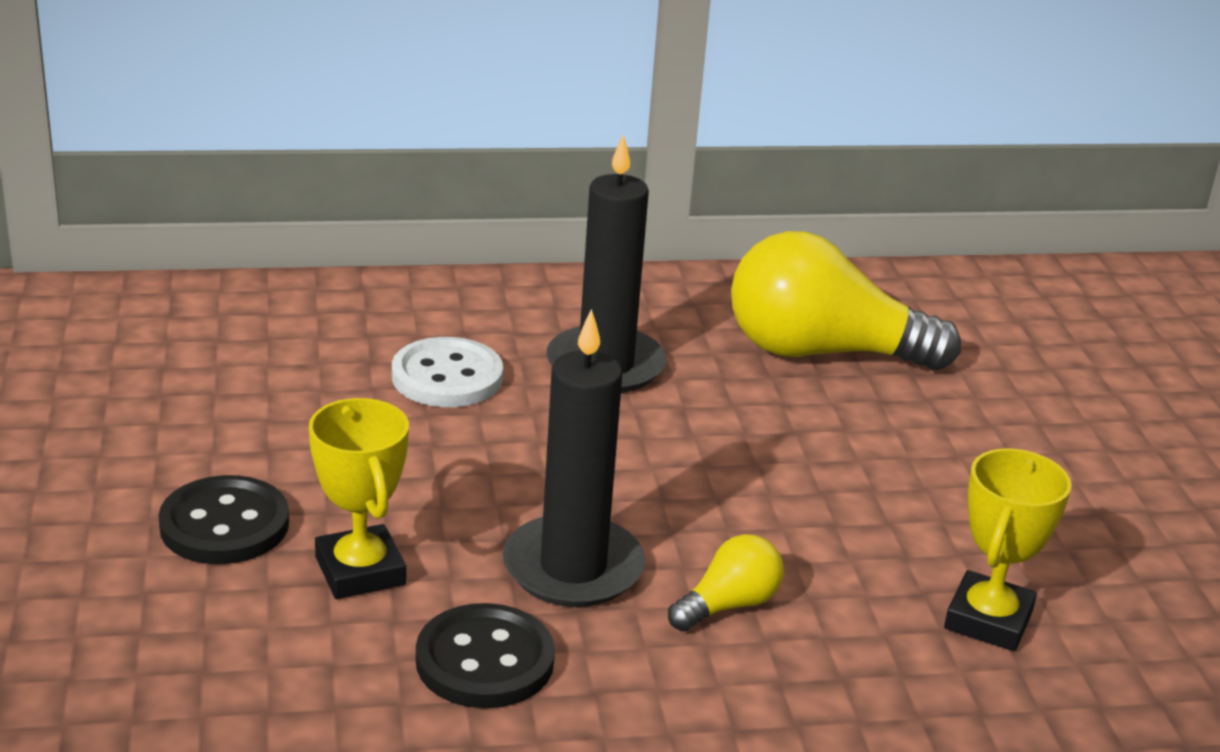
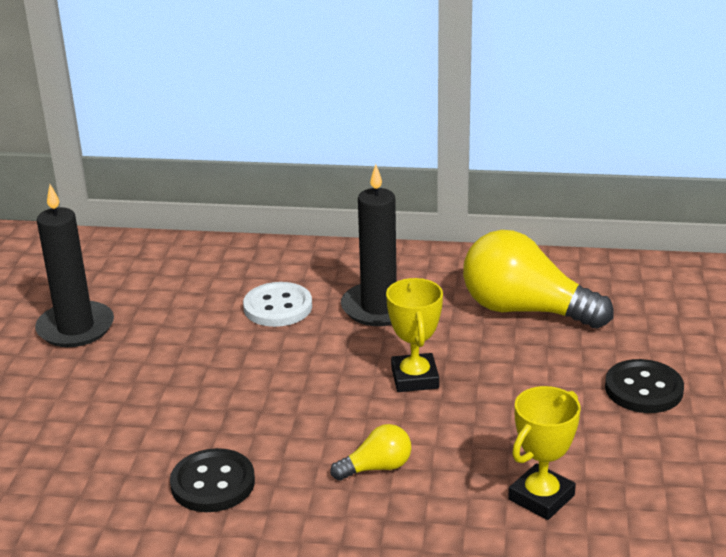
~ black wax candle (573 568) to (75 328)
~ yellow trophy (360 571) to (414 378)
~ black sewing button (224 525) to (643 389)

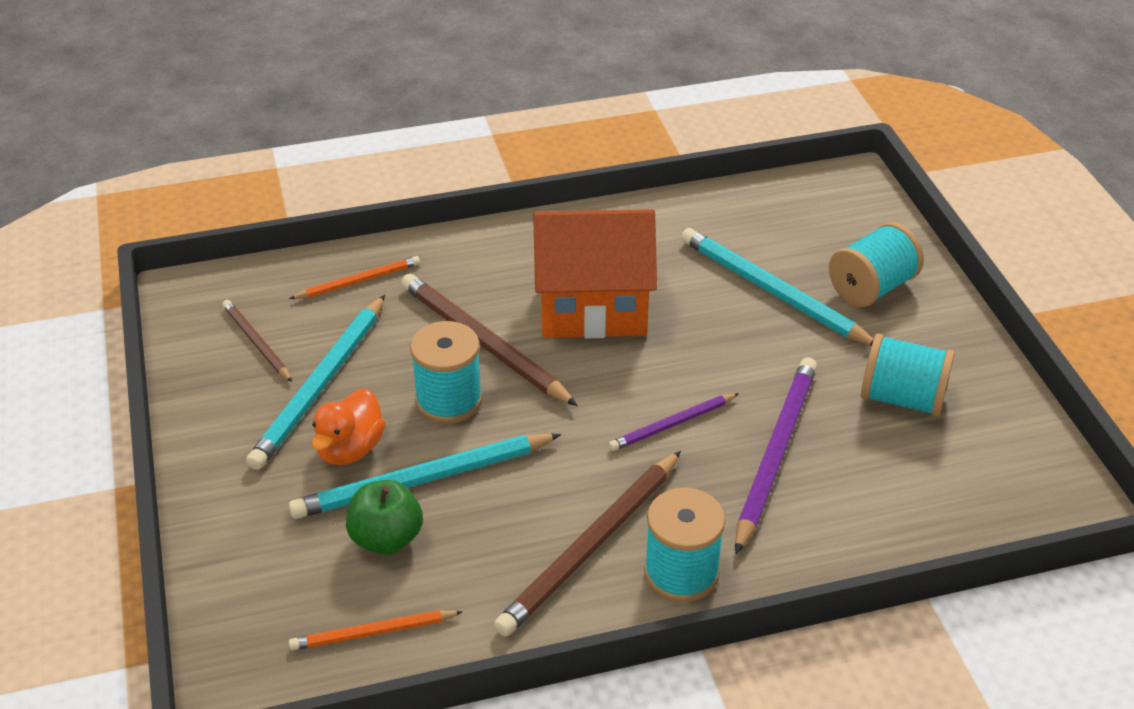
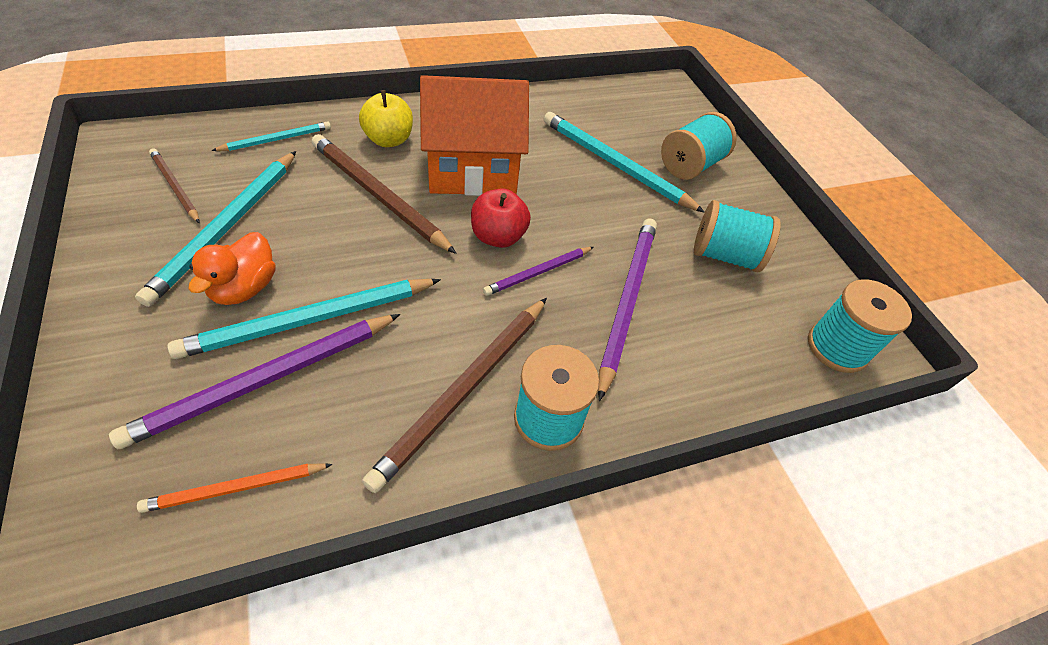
~ emerald toy apple (386 538) to purple wooden pencil (266 380)
~ bright orange wooden pencil (358 281) to turquoise wooden pencil (276 139)
+ yellow toy apple (389 140)
+ crimson toy apple (498 237)
~ turquoise reel of thread (449 400) to (837 347)

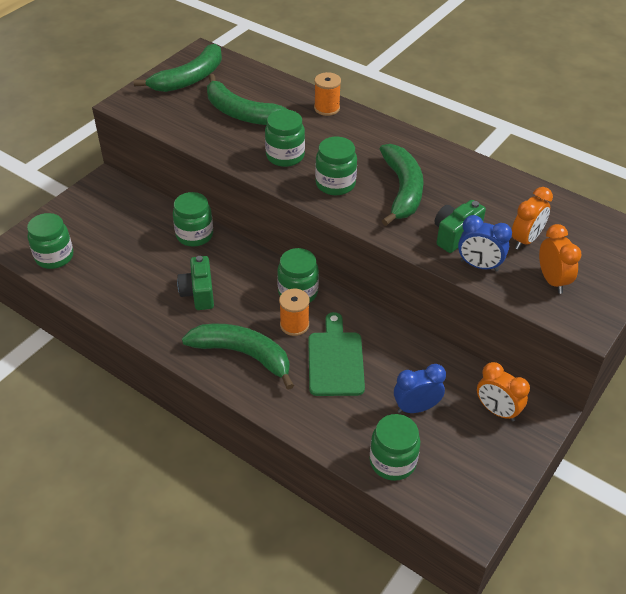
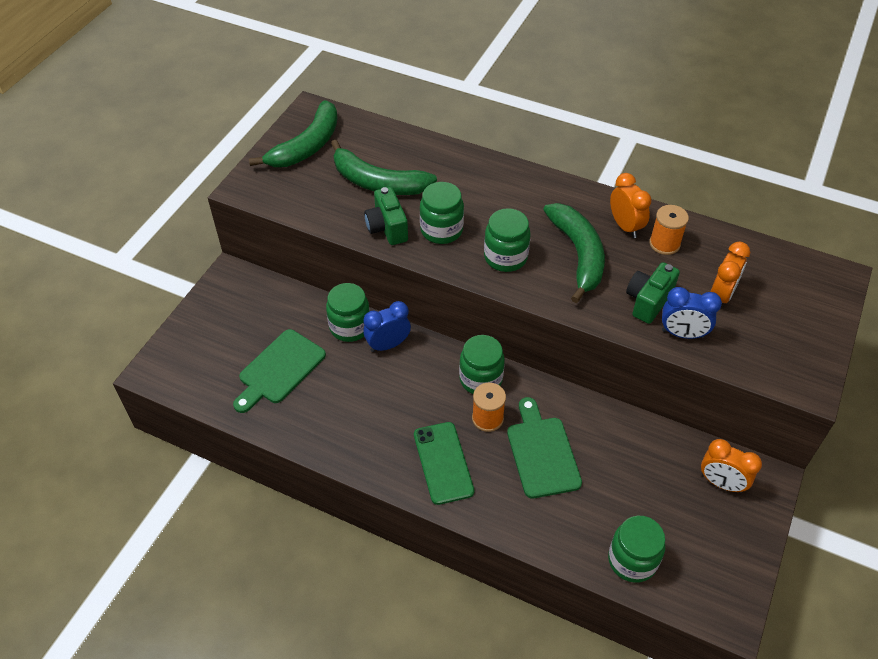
+ emerald cutting board (279 369)
~ cobalt clock (416 408) to (388 345)
~ emerald compact camera (198 293) to (387 228)
~ emerald banana fruit (243 354) to emerald mobile phone (443 463)
~ bright orange clock (552 280) to (625 226)
~ bright orange reel of thread (327 108) to (664 244)
- emerald jam jar (54 257)

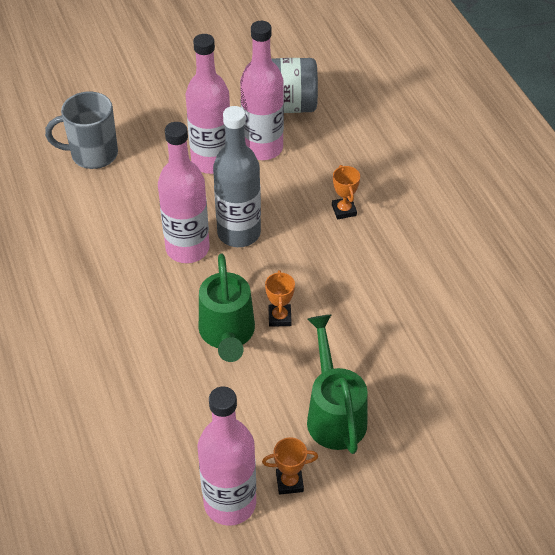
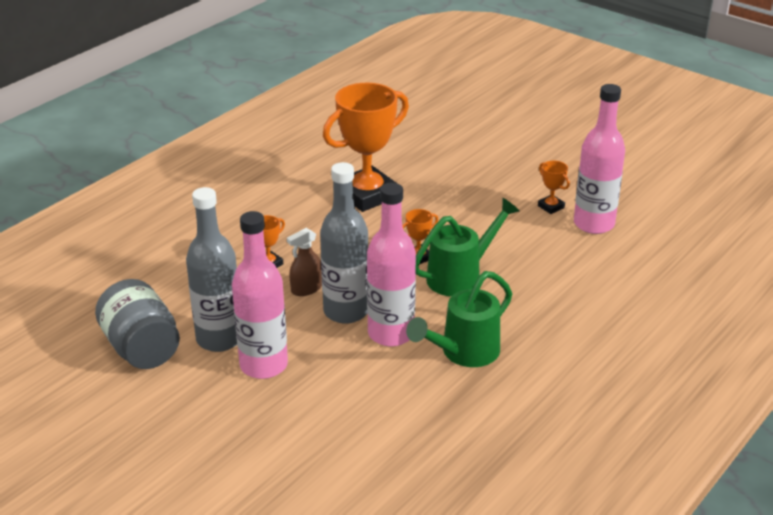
~ rose-pink flask (262 148) to ash-grey flask (219 339)
+ brown spray cleaner (307 288)
+ bright orange trophy (367 195)
~ emerald watering can (334 414) to (464 352)
- ash-grey mug (92 154)

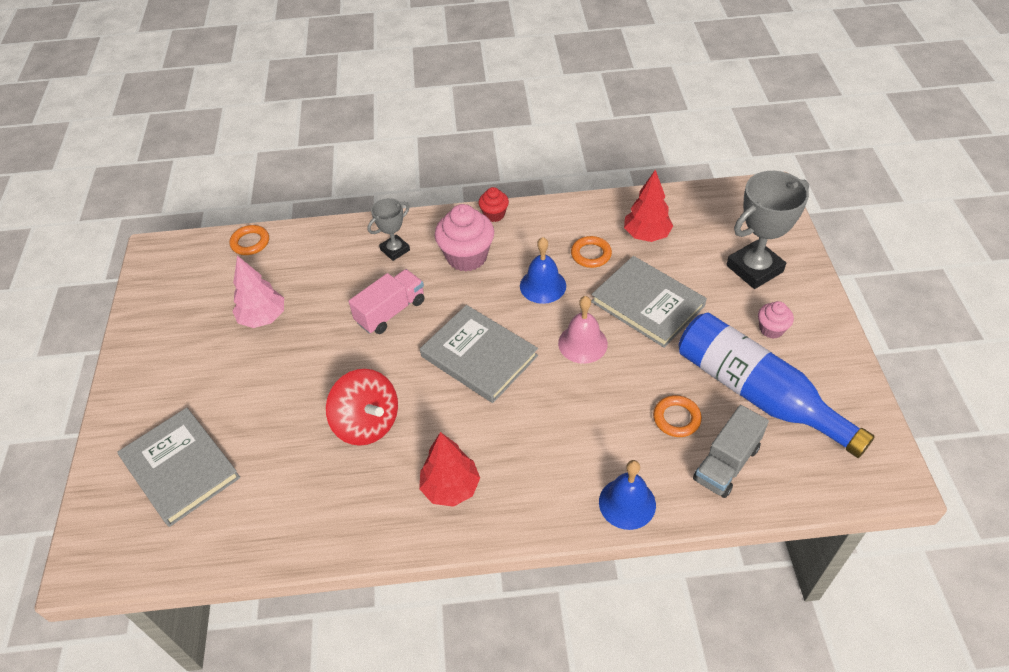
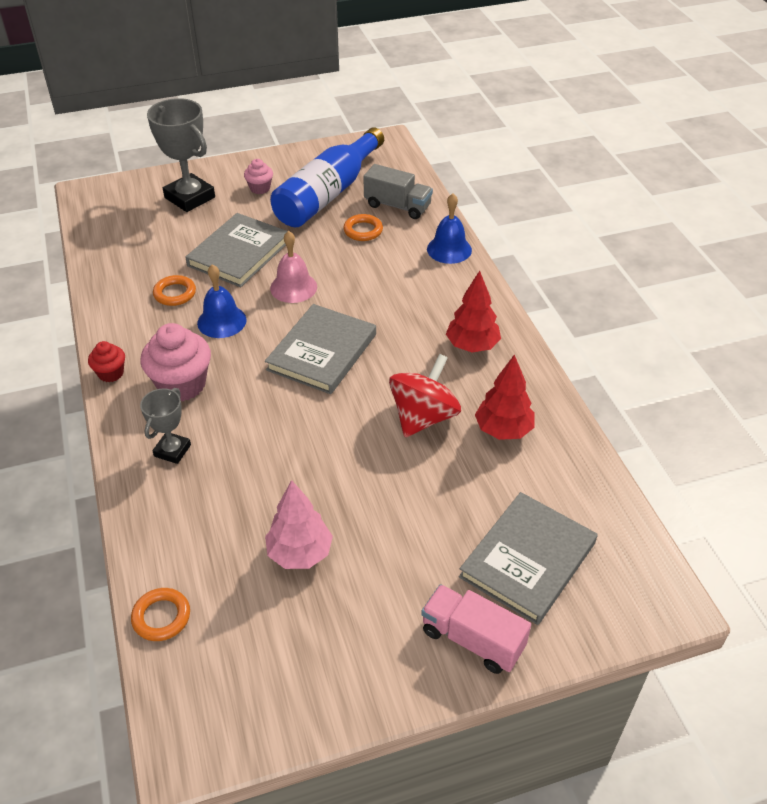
~ ash-grey trophy (395 250) = (172 450) 75 degrees clockwise
~ rose-pink truck (391 311) to (472 639)
~ crimson fir tree (646 235) to (503 430)

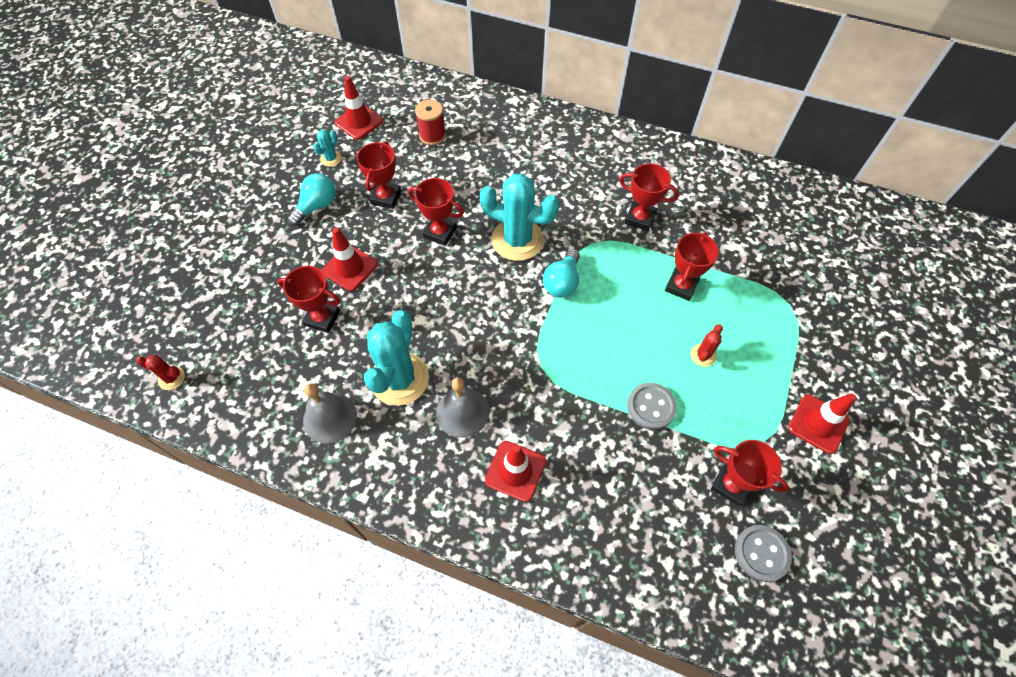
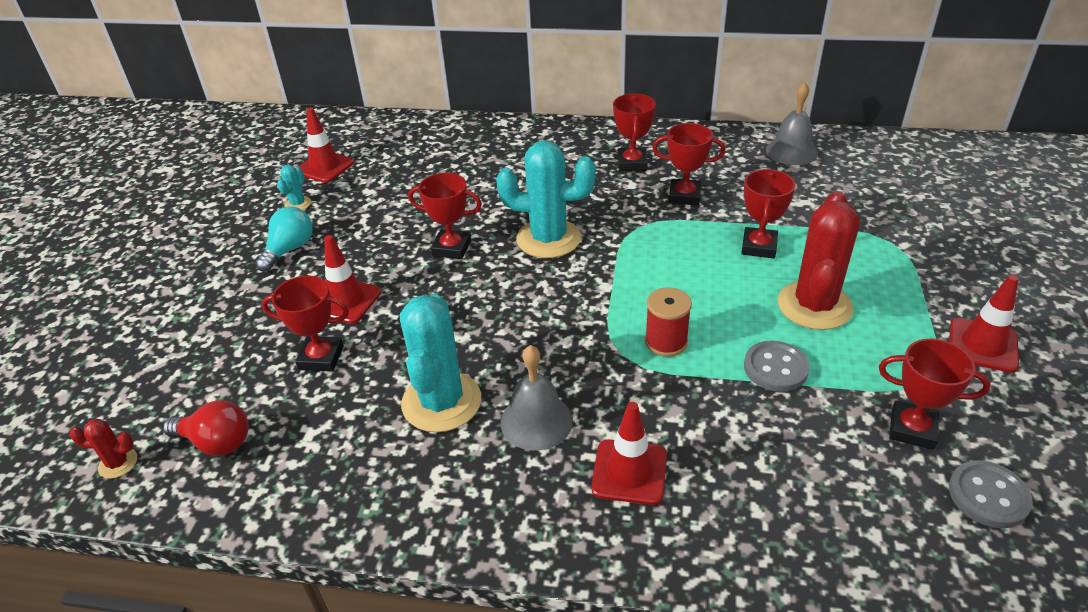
+ crimson light bulb (216 442)
~ crimson trophy (386 197) to (632 163)
~ crimson reel of thread (432 135) to (666 342)
~ ash-grey school bell (330 417) to (791 151)
~ crimson prickly plant (703 355) = (814 305) x2.25
- turquoise light bulb (562 282)

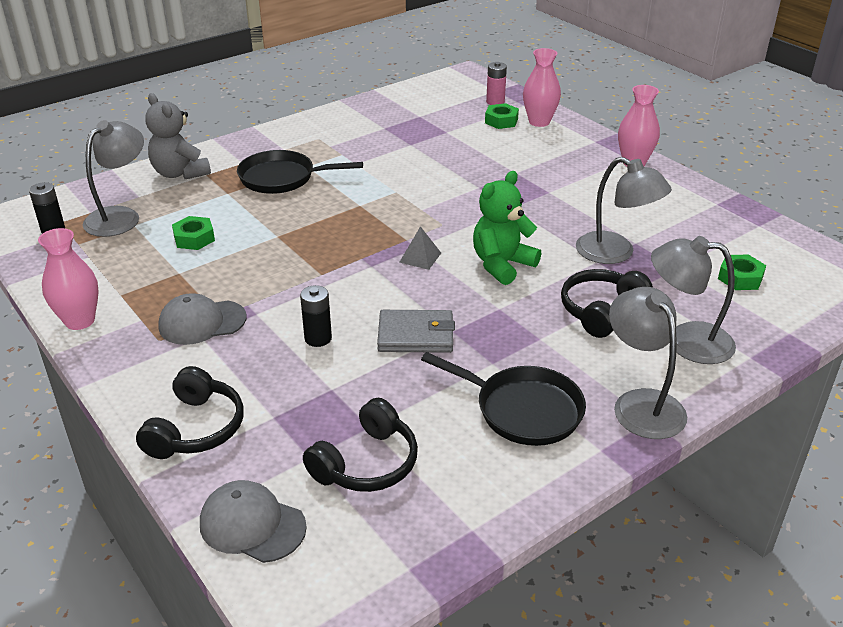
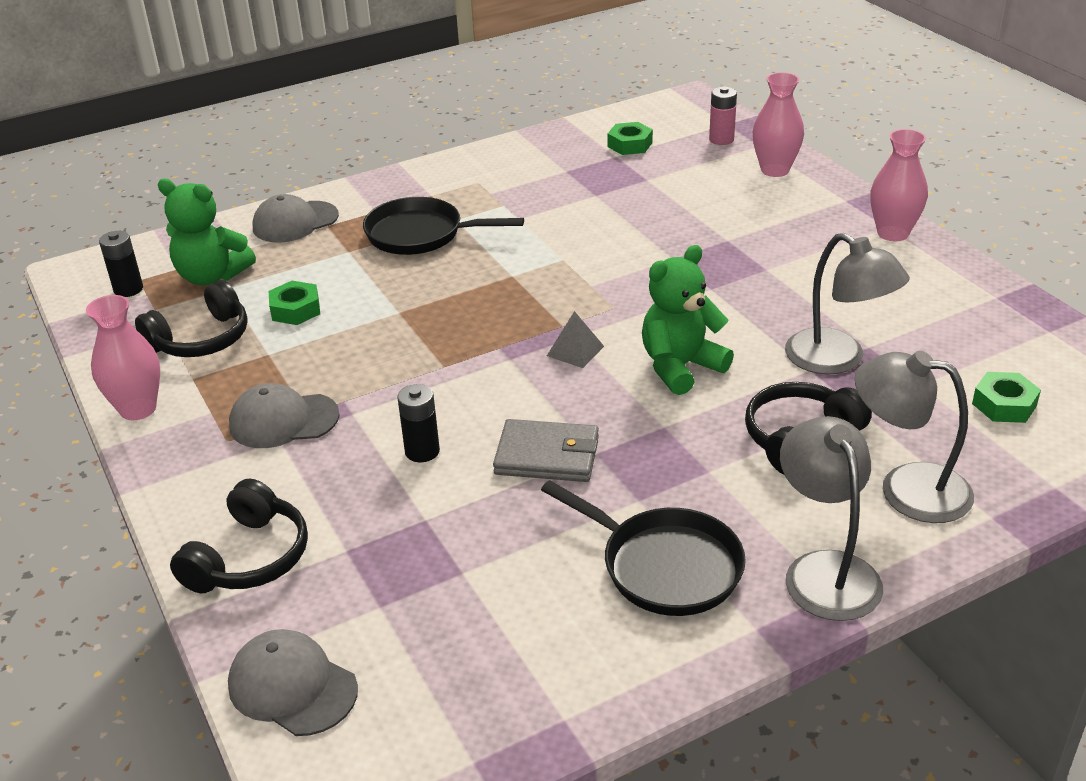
~ black headphones (366 463) to (201 339)
~ ash-grey desk lamp (120 216) to emerald stuffed bear (212 276)
~ ash-grey stuffed bear (180 173) to ash-grey peaked cap (295 222)
~ emerald hexagon nut (501 121) to (630 145)

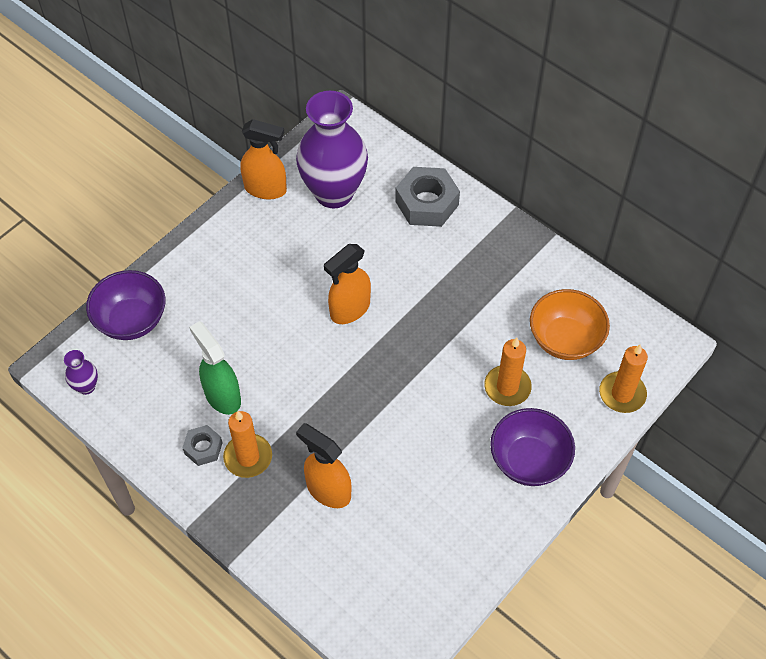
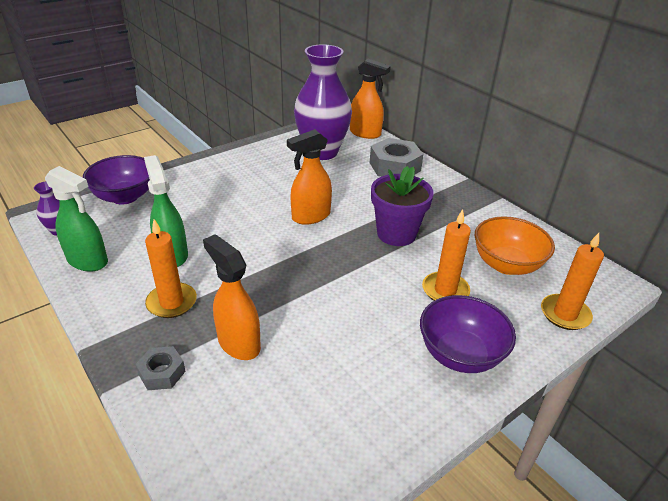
+ emerald spray cleaner (88 261)
~ ash-grey hexagon nut (203 448) to (162 373)
~ bright orange spray cleaner (266 189) to (365 133)
+ purple potted plant (396 234)

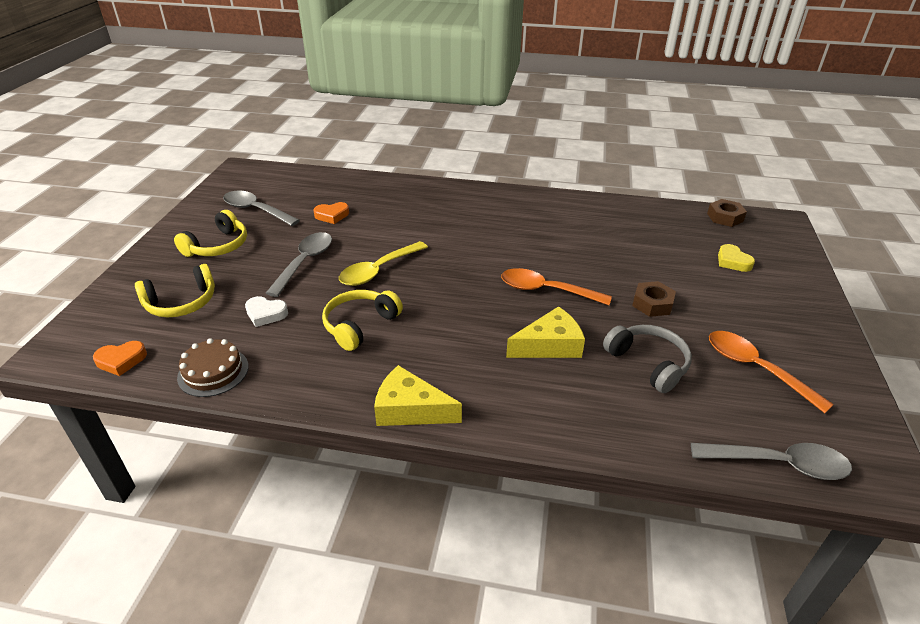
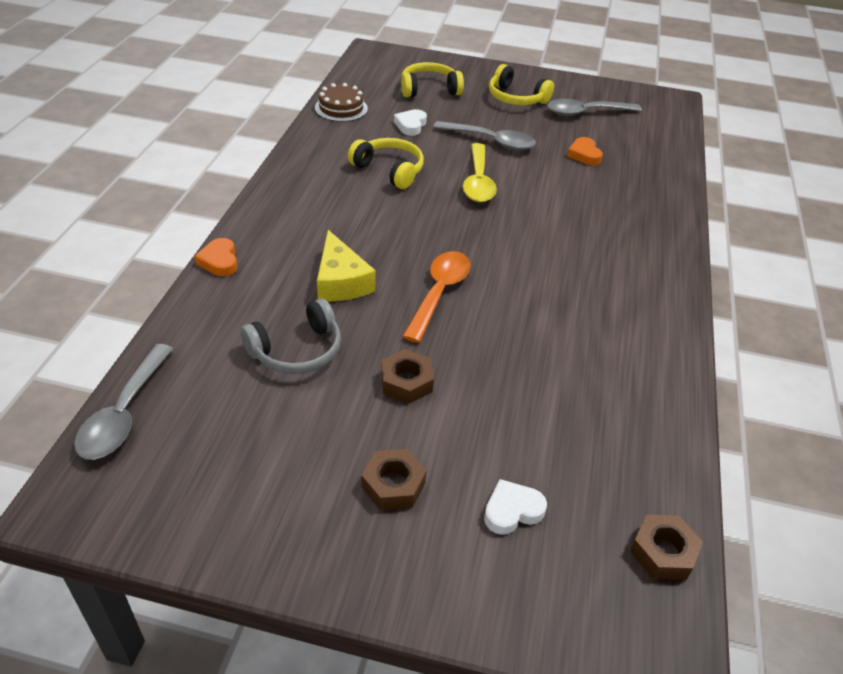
~ bright orange heart (121 360) to (219 261)
+ brown hexagon nut (393 485)
~ yellow headphones (181 303) = (429 89) 105 degrees clockwise
~ yellow spoon (378 270) = (478 181) 135 degrees counterclockwise
~ yellow heart (732 261) to pure white heart (512 510)
~ ash-grey spoon (256 210) = (586 112) 135 degrees counterclockwise
- yellow piece of cheese (410 409)
- bright orange spoon (755 368)

